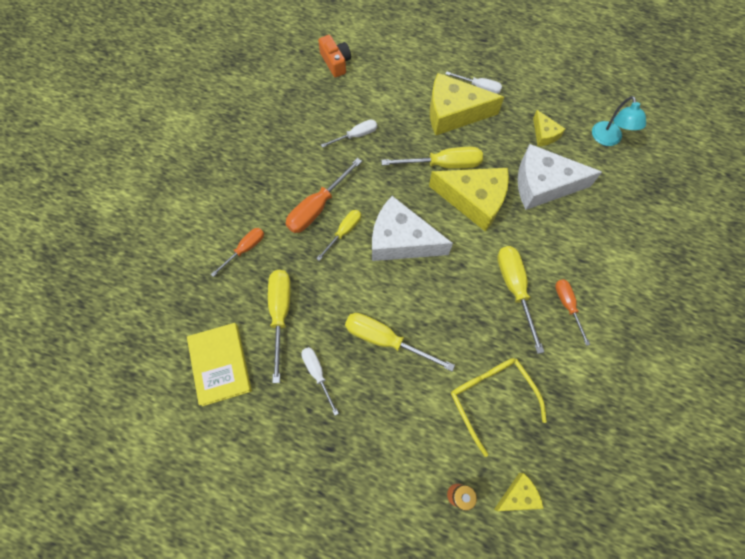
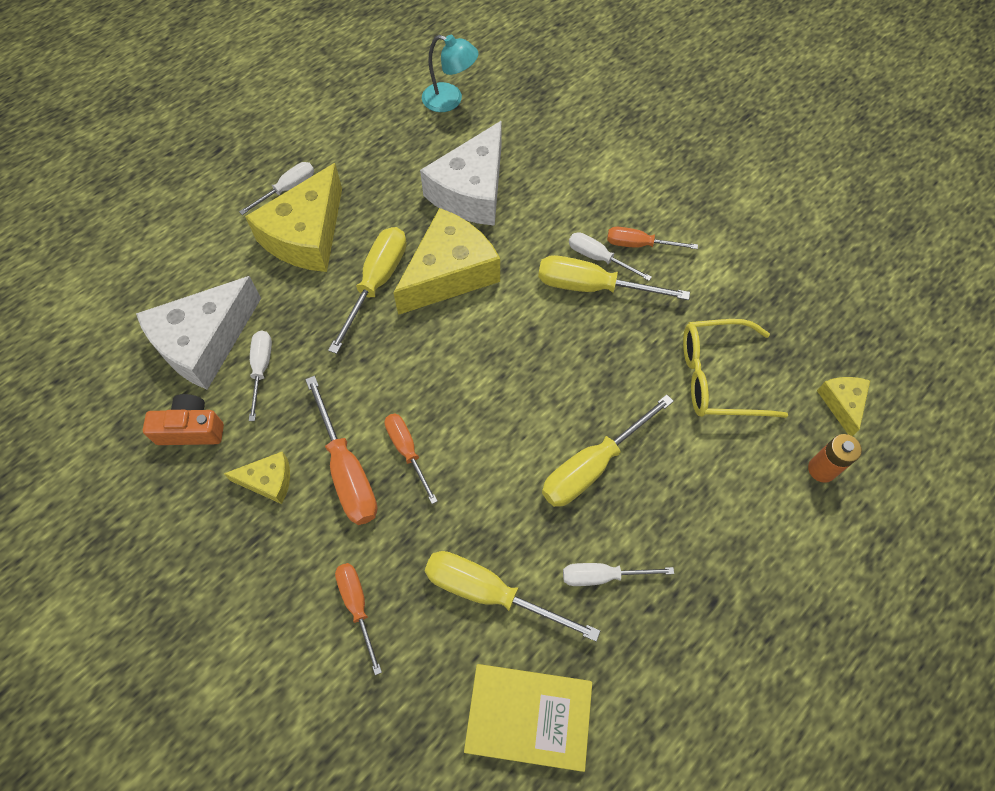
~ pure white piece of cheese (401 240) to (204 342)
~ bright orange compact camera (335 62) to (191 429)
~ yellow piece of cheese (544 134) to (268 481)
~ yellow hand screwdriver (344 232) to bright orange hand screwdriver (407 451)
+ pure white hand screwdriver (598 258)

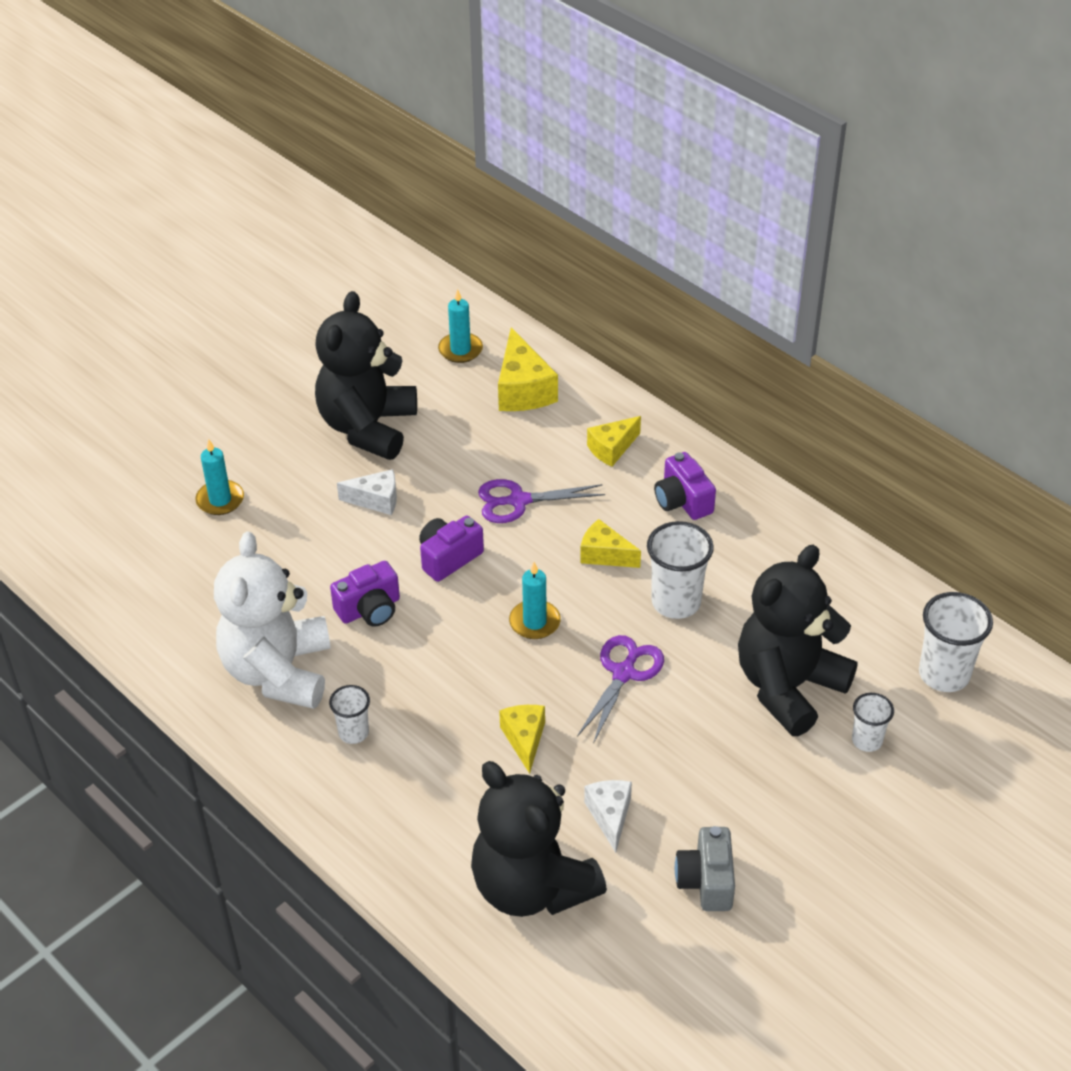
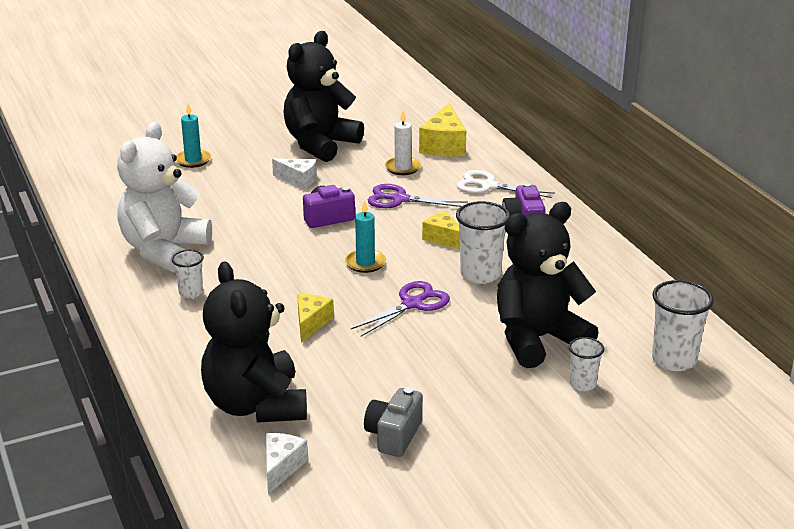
~ pure white piece of cheese (610 816) to (281 468)
+ pure white wax candle (402 168)
~ yellow piece of cheese (612 448) to pure white scissors (488 186)
- purple compact camera (369 609)
- turquoise wax candle (460 350)

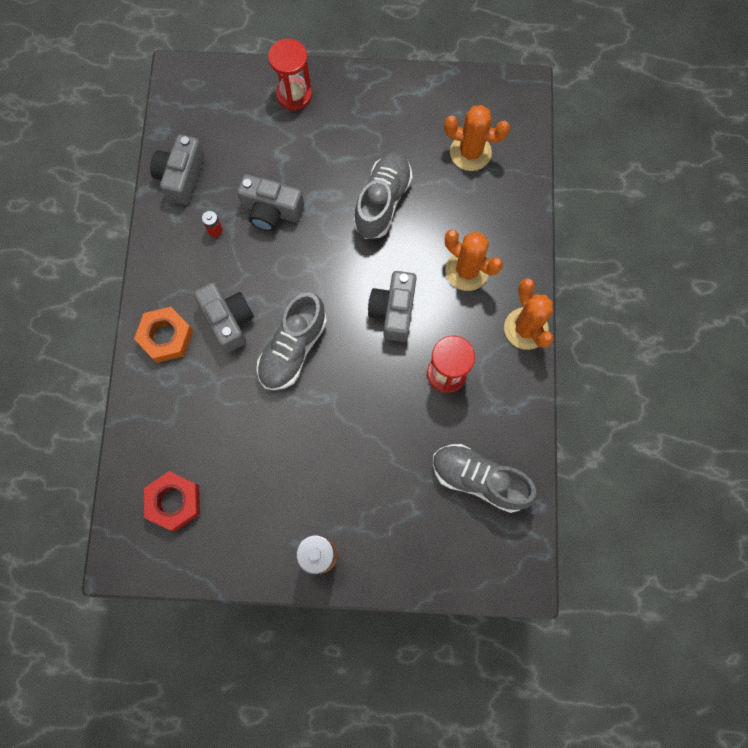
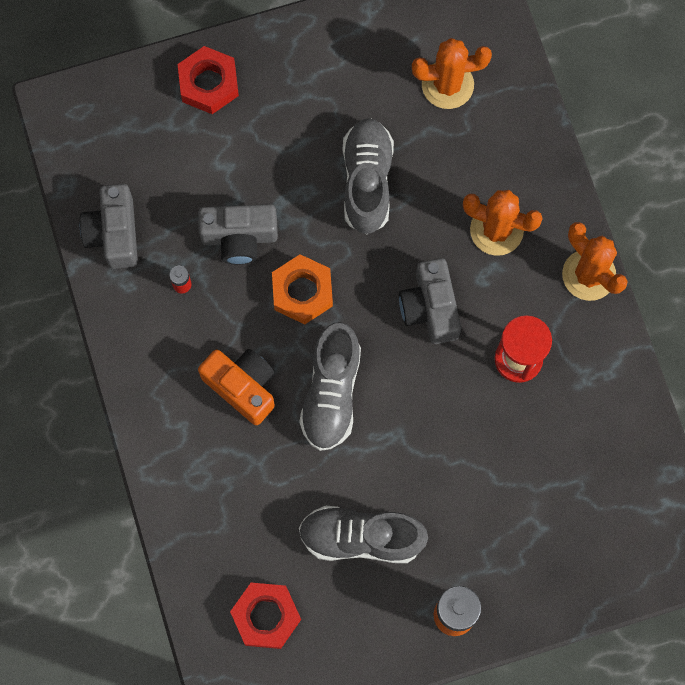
~ crimson hourglass (294 94) to crimson hexagon nut (209 84)
~ ash-grey compact camera (228 320) to bright orange compact camera (242 386)
~ bright orange hexagon nut (166 337) to (302 292)
~ ash-grey lace-up shoe (479 479) to (361 538)

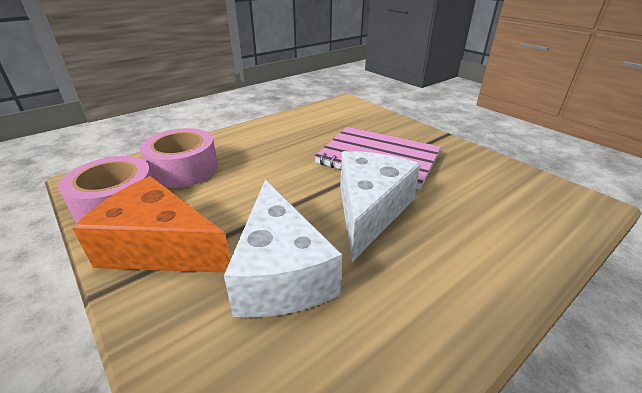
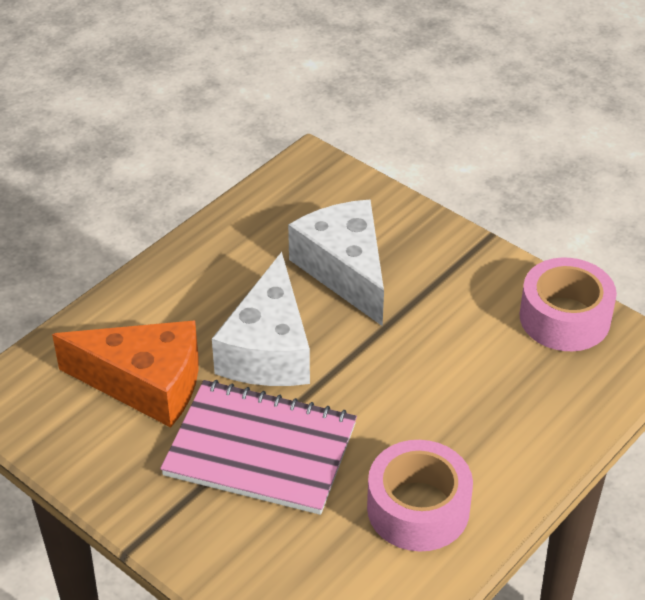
~ bright orange piece of cheese (160 248) to (145 384)
~ rose-pink tape (184 169) to (418 508)

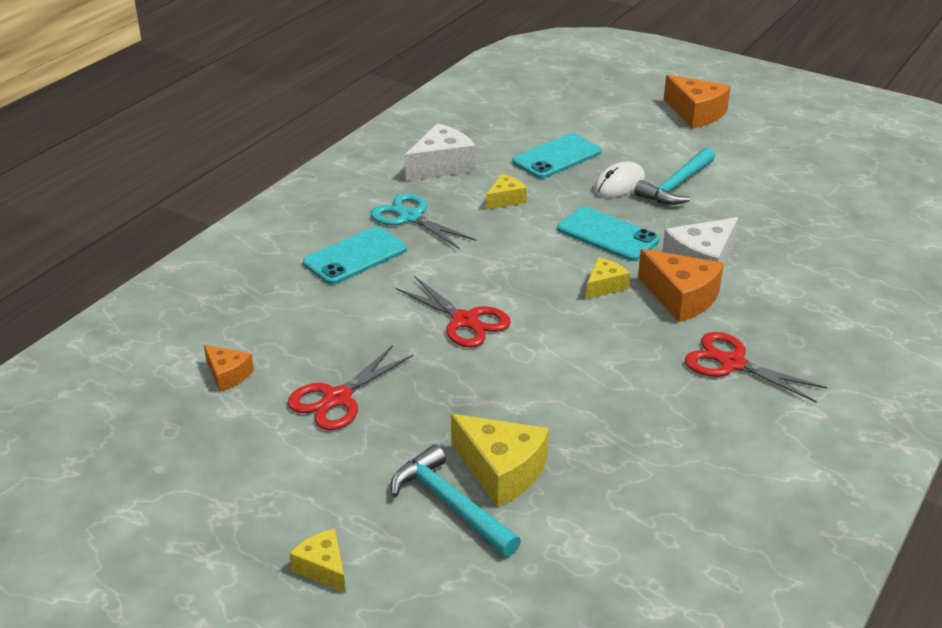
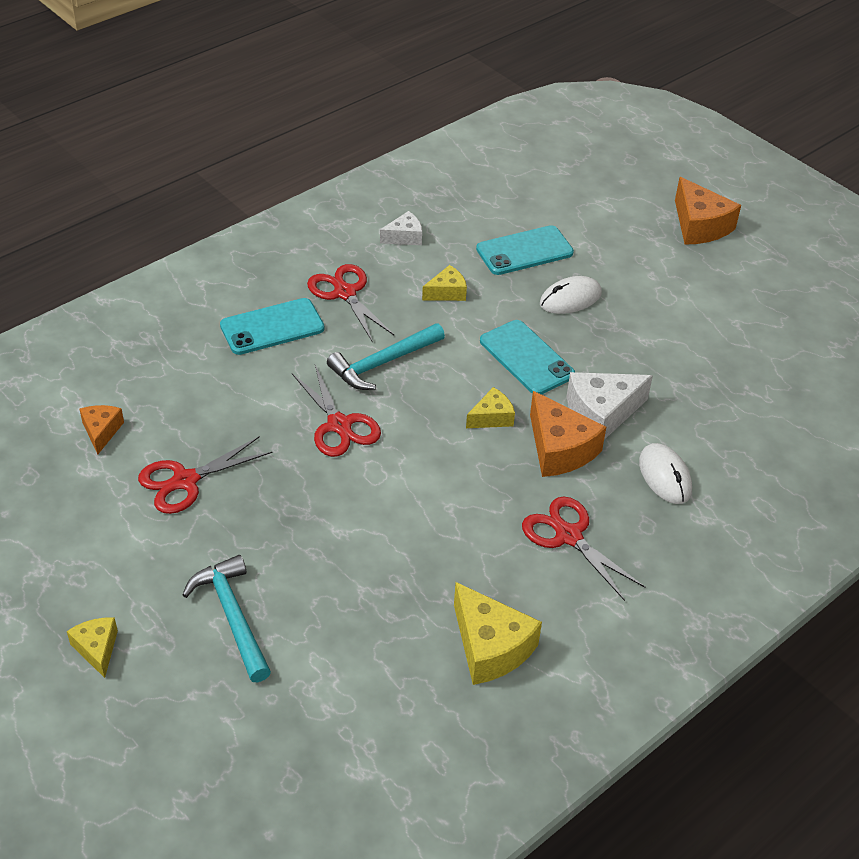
~ bright orange piece of cheese (227 375) = (101 431) 150 degrees counterclockwise
~ turquoise scissors (410 217) to crimson scissors (345 293)
~ turquoise claw hammer (677 185) to (383 363)
~ pure white piece of cheese (441 166) = (404 237) x0.57
~ yellow piece of cheese (501 471) to (490 647)
+ pure white mouse (665 476)

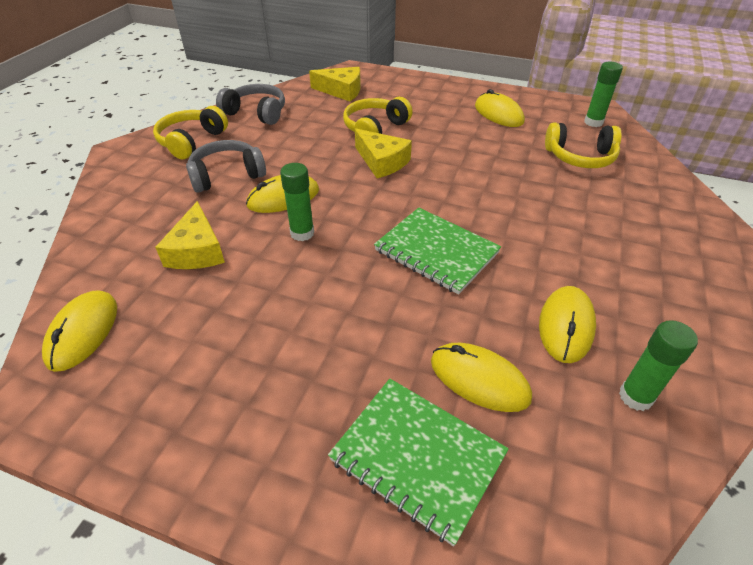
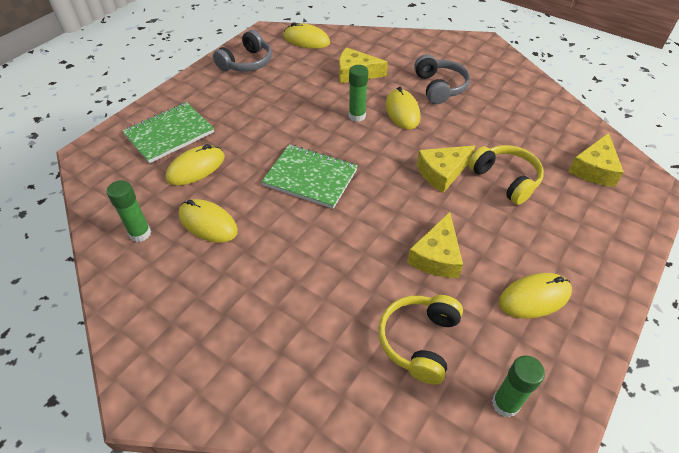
~ ash-grey headphones (256 113) to (246 63)
~ emerald exercise book (436 251) = (310 177) 60 degrees clockwise
+ yellow piece of cheese (436 256)
- yellow headphones (191 141)

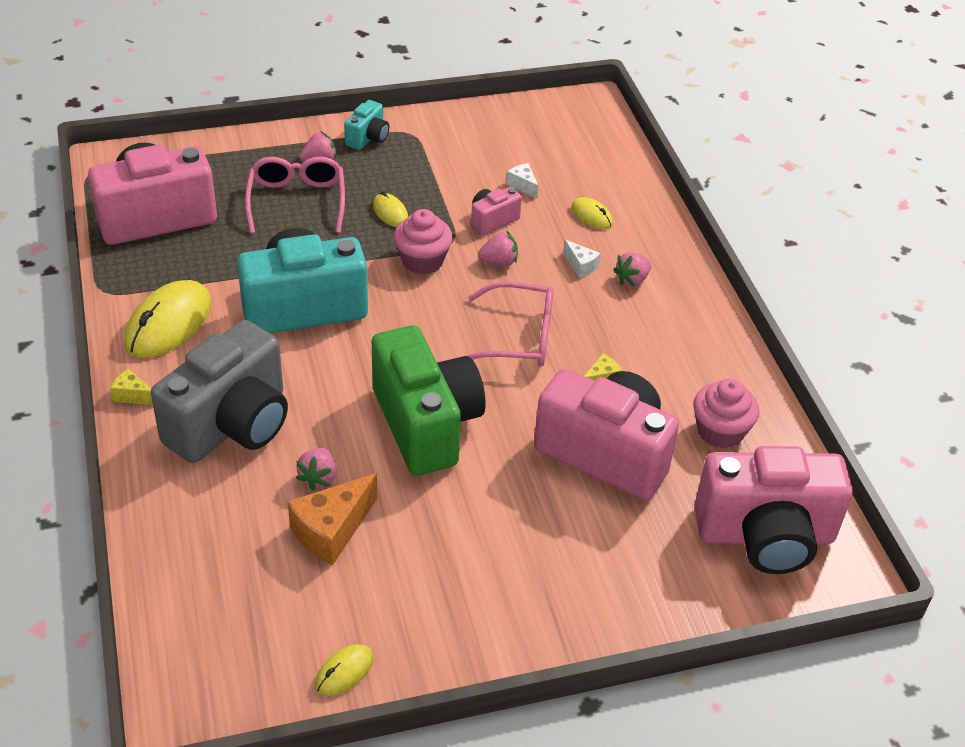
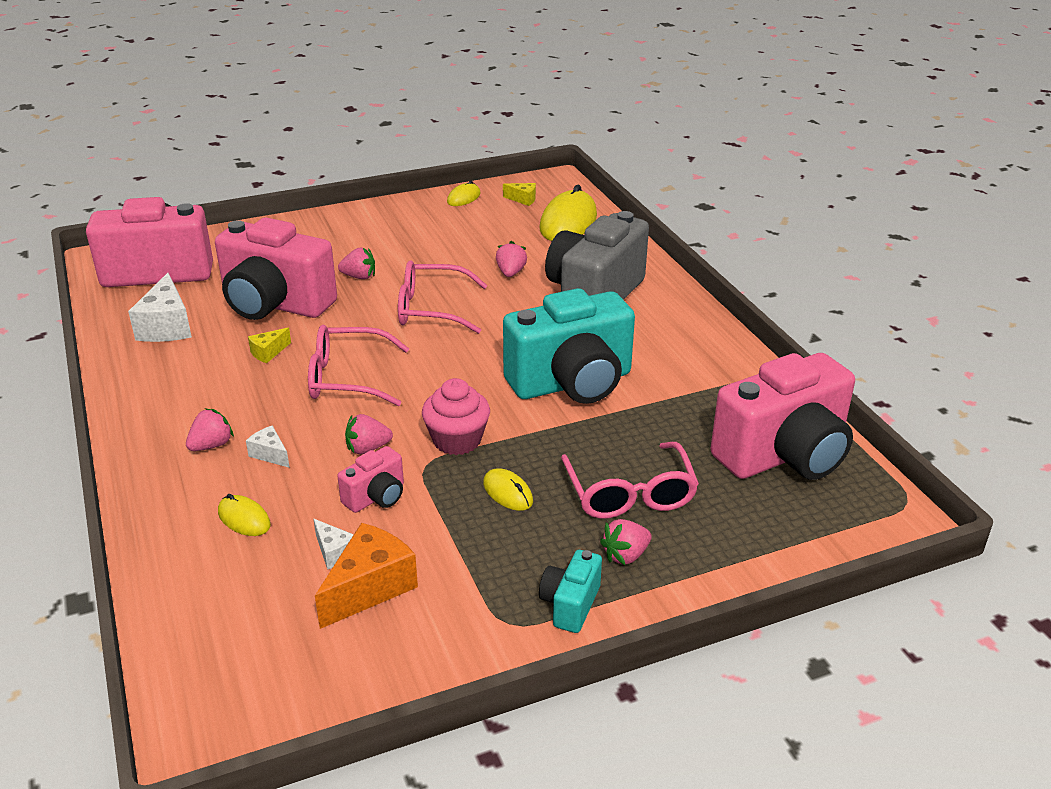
~ rose-pink cupcake (720 431) to pure white piece of cheese (167 326)
~ bright orange piece of cheese (331 531) to (370 588)
+ rose-pink berry (359 277)
~ emerald compact camera (426 424) to rose-pink spectacles (431 309)
~ yellow piece of cheese (132 395) to (523 199)
~ yellow mouse (169 324) to (568 222)

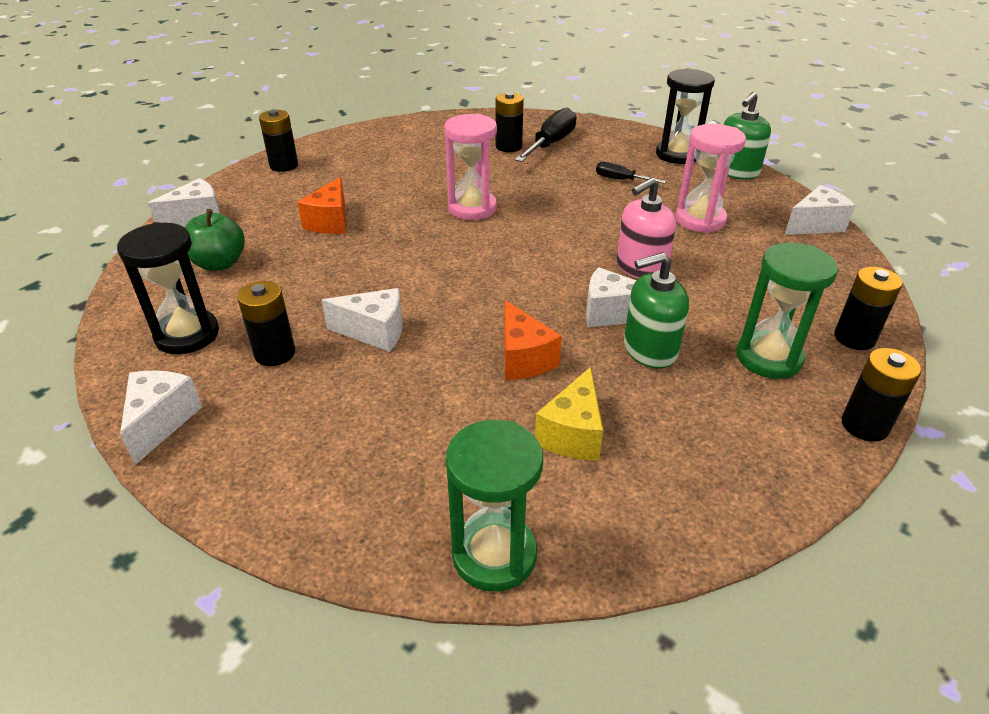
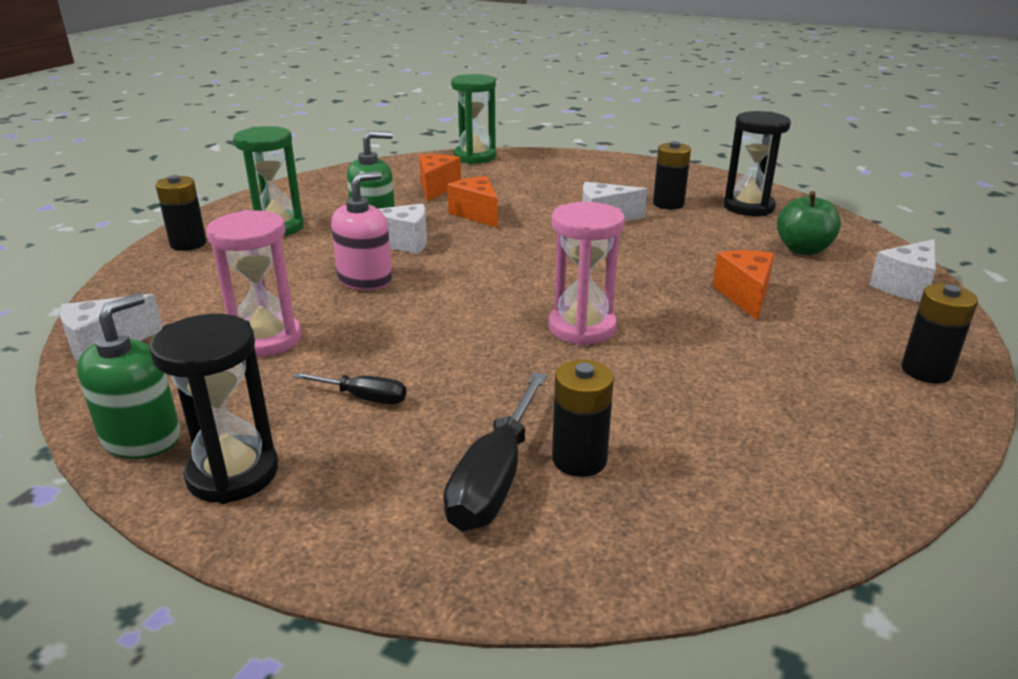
~ yellow piece of cheese (573 434) to bright orange piece of cheese (436 188)
- pure white piece of cheese (161 422)
- black power cell (864 425)

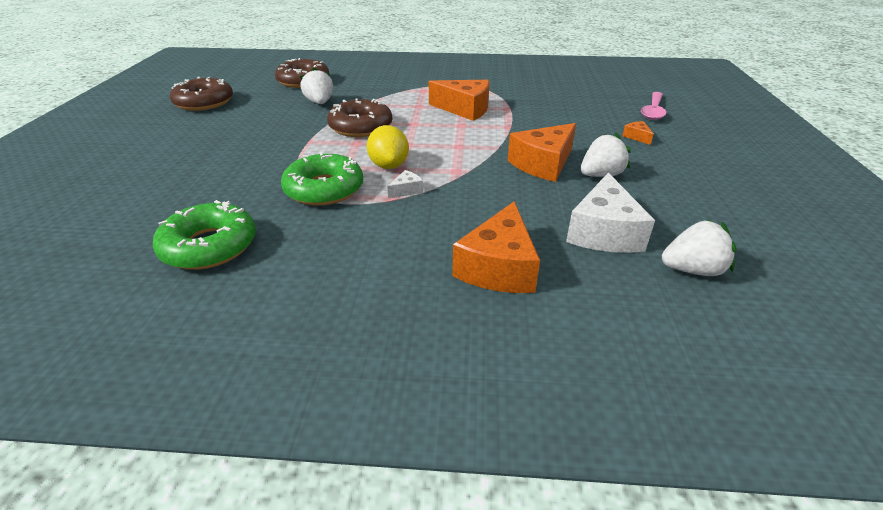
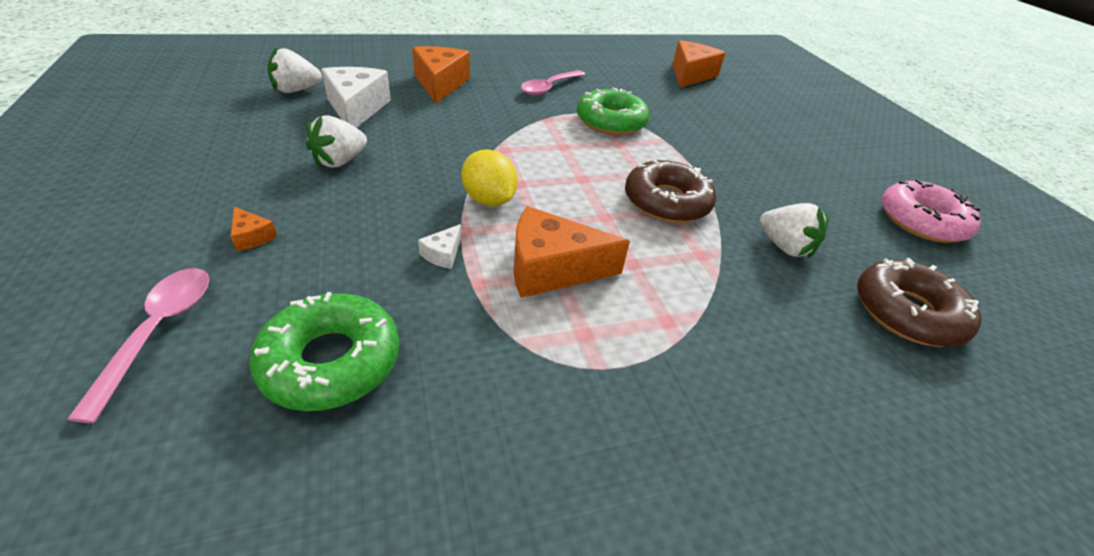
~ emerald doughnut (209 246) to (331 361)
~ pure white piece of cheese (406 190) to (443 254)
~ yellow citrus fruit (389 165) to (489 200)
+ rose-pink spoon (549 87)
~ bright orange piece of cheese (543 164) to (690 75)
~ brown doughnut (204 102) to rose-pink doughnut (921 221)

